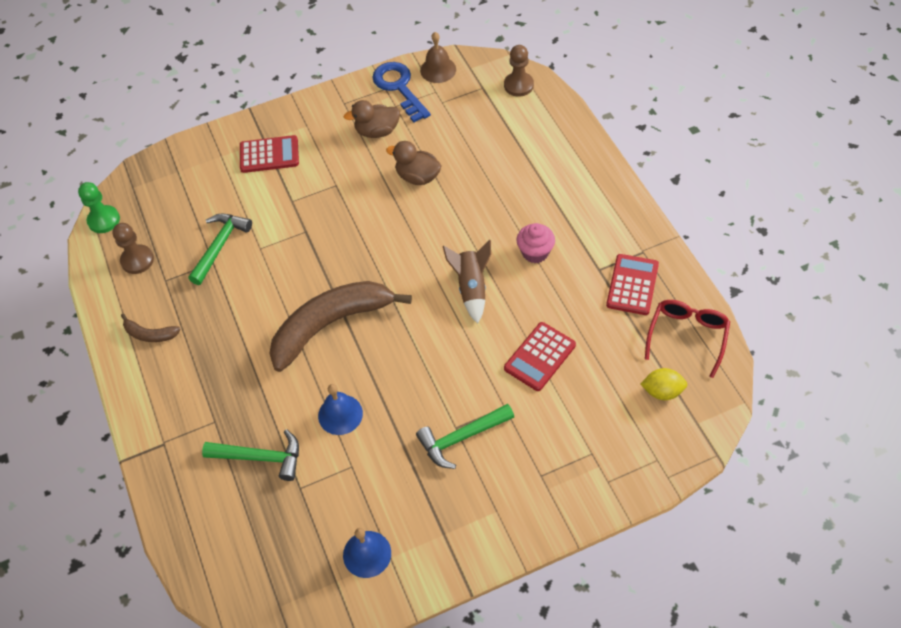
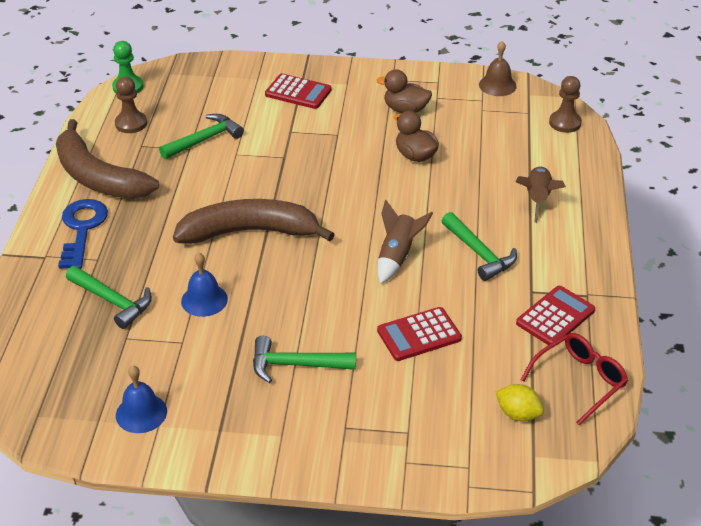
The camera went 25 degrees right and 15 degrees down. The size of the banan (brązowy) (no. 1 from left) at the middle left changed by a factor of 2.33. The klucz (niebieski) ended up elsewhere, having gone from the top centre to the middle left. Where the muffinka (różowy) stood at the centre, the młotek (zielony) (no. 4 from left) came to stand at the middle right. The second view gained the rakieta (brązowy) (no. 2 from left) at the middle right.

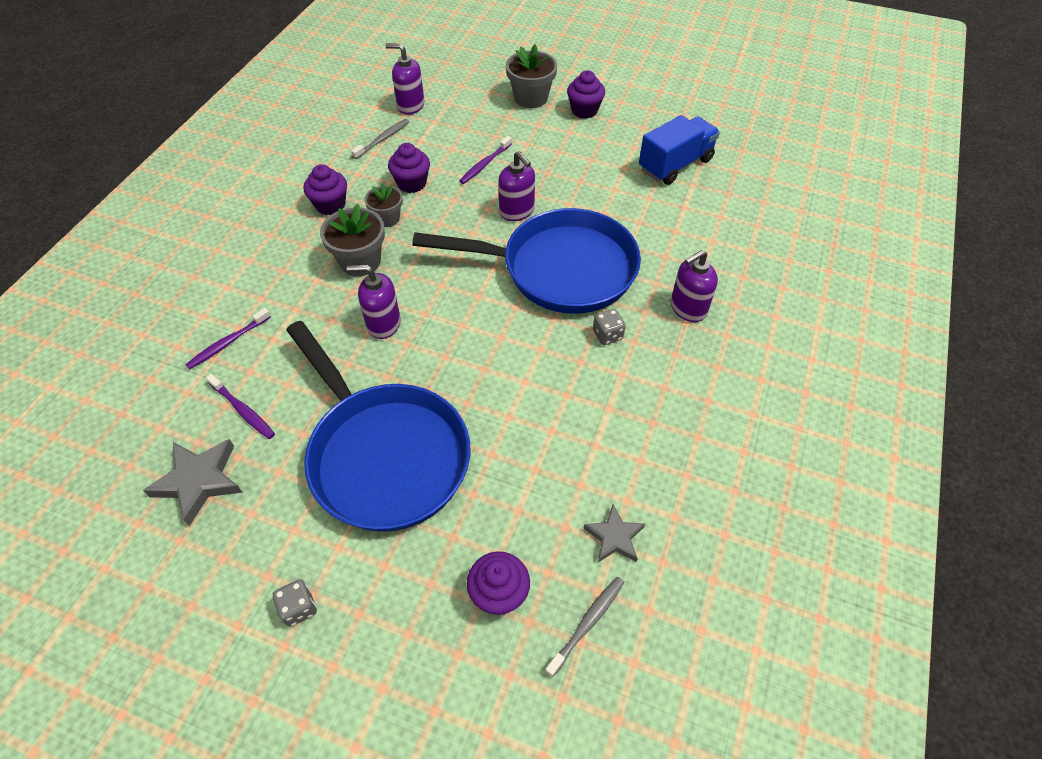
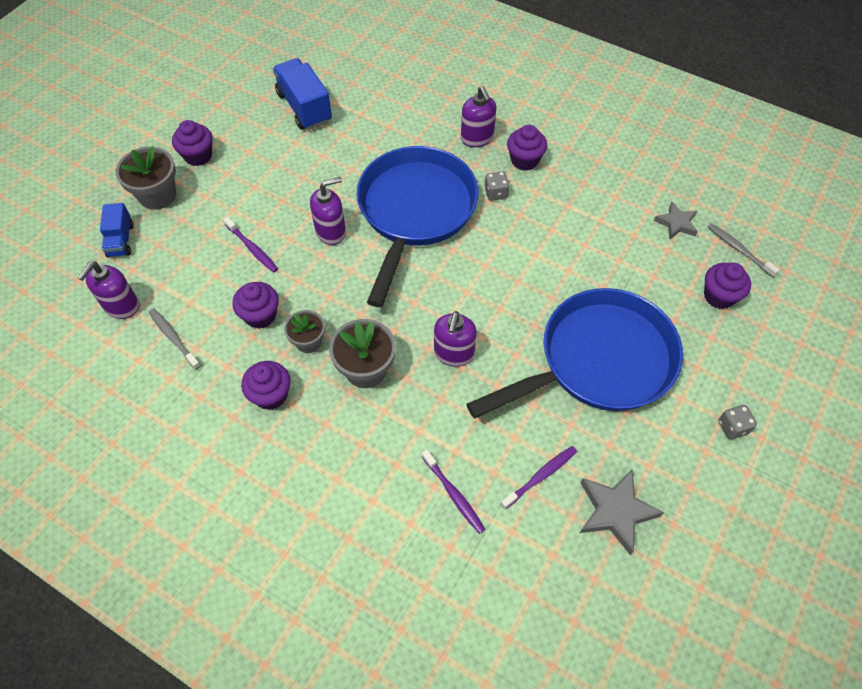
The camera went 80 degrees left and 5 degrees up. The second view gained the ciężarówka (niebieski) (no. 1 from left) at the middle left. The second view gained the muffinka (fioletowy) (no. 4 from left) at the top centre.

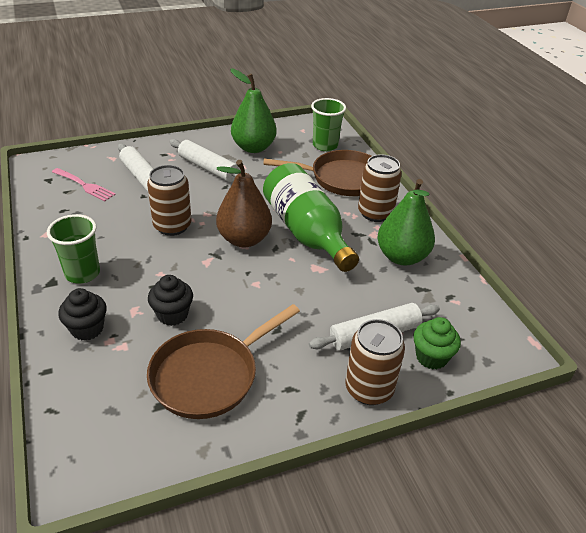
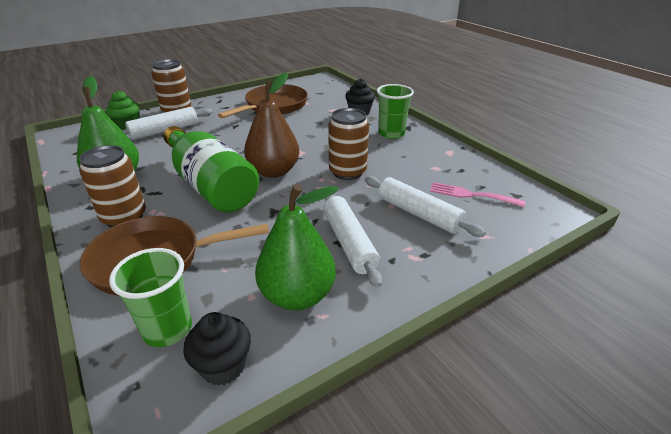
The camera went 170 degrees right and 5 degrees down. The muffinka (czarny) (no. 2 from left in the first image) ended up elsewhere, having gone from the middle left to the bottom left. The wałek do ciasta (biały) (no. 2 from left) at the top centre ended up facing another way, 45 degrees clockwise from before.

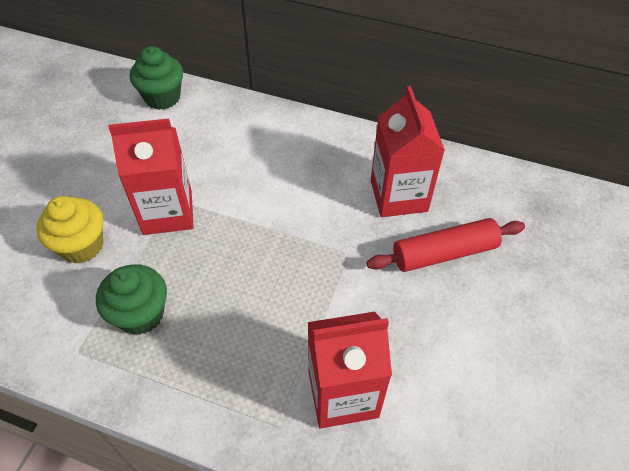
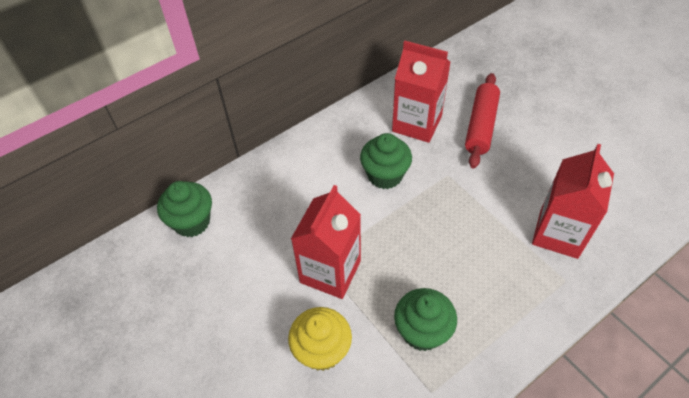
The camera went 55 degrees left and 0 degrees up. The second view gained the muffinka (zielony) (no. 2 from left) at the centre.

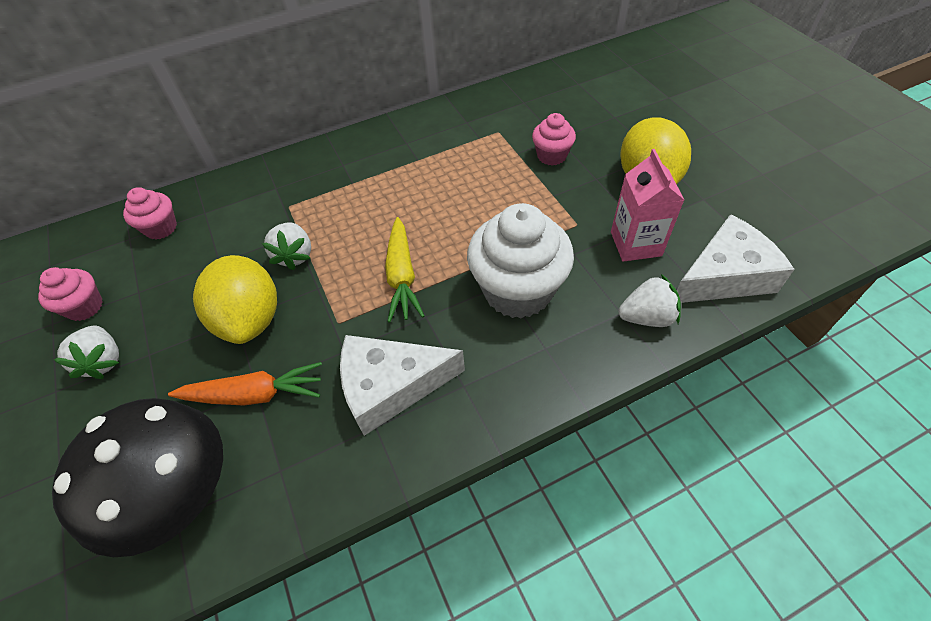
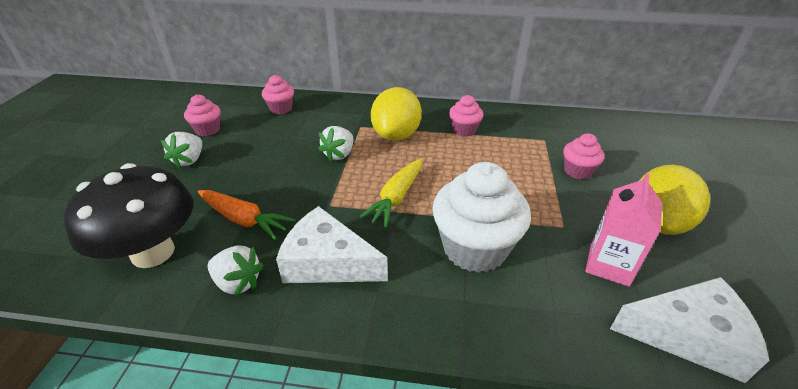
The camera went 30 degrees right and 15 degrees down. The cytryna (żółty) (no. 1 from left) ended up elsewhere, having gone from the middle left to the top centre. The truskawka (biały) (no. 3 from left in the first image) ended up elsewhere, having gone from the middle right to the bottom left. The second view gained the muffinka (różowy) (no. 3 from left) at the top centre.

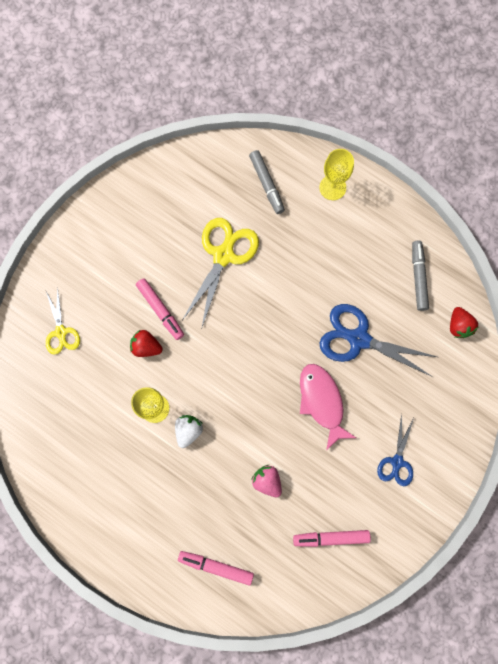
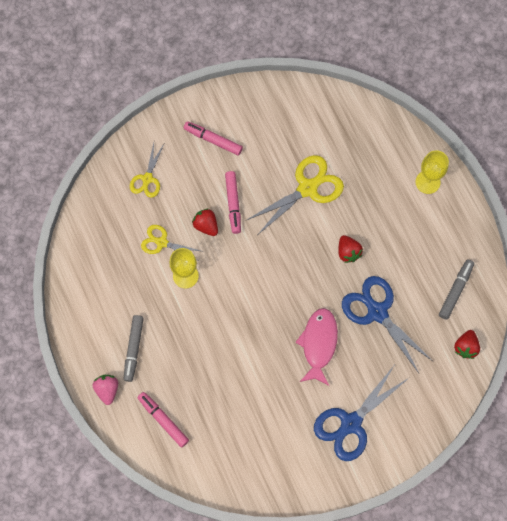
The camera went 30 degrees right and 5 degrees down. The second view lost the truskawka (biały) at the centre. The flamaster (szary) (no. 1 from left) ended up elsewhere, having gone from the top centre to the bottom left. The truskawka (różowy) ended up elsewhere, having gone from the bottom centre to the bottom left. The flamaster (różowy) (no. 3 from left in the first image) ended up elsewhere, having gone from the bottom right to the top centre. The size of the nożyczki (niebieski) (no. 2 from left in the first image) at the bottom right changed by a factor of 1.72. The second view gained the nożyczki (żółty) (no. 2 from left) at the centre. The second view gained the truskawka (czerwony) (no. 2 from left) at the middle right.

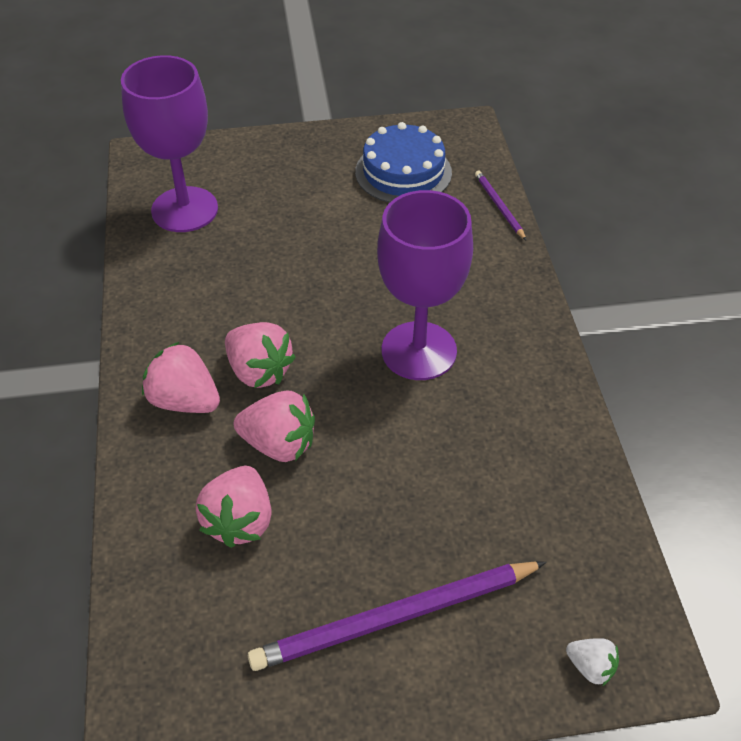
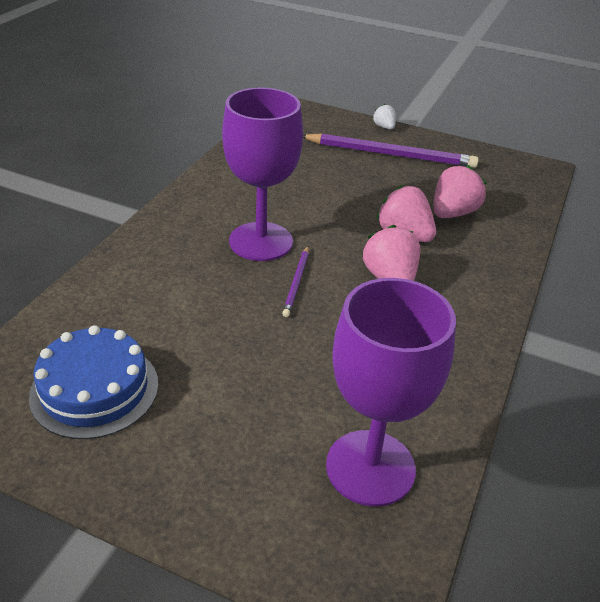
The camera went 150 degrees left and 10 degrees down. The second view lost the truskawka (różowy) (no. 1 from left) at the middle left. The ołówek (fioletowy) (no. 2 from left in the first image) ended up elsewhere, having gone from the top right to the centre. The truskawka (biały) ended up elsewhere, having gone from the bottom right to the top centre.

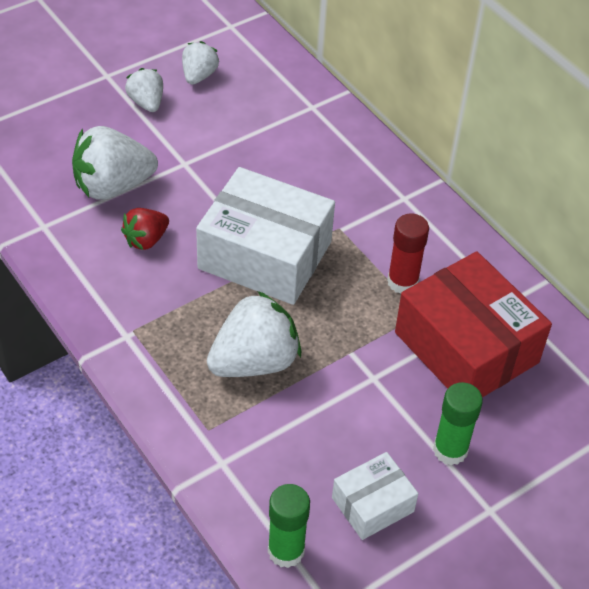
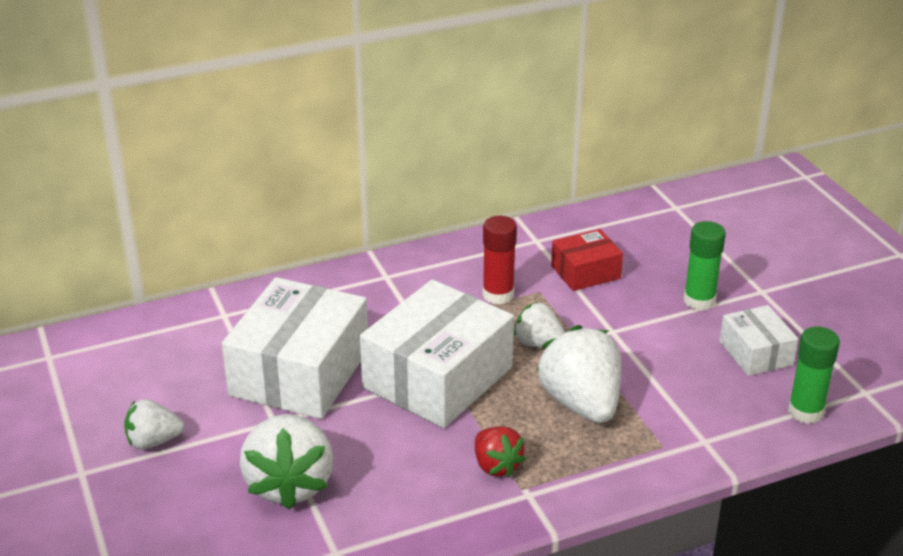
The camera went 75 degrees left and 15 degrees down. The truskawka (czerwony) ended up elsewhere, having gone from the middle left to the bottom centre. The truskawka (biały) (no. 3 from left) ended up elsewhere, having gone from the top centre to the centre. The size of the pudełko (czerwony) at the middle right changed by a factor of 0.52. The second view gained the pudełko (biały) (no. 1 from left) at the middle left.

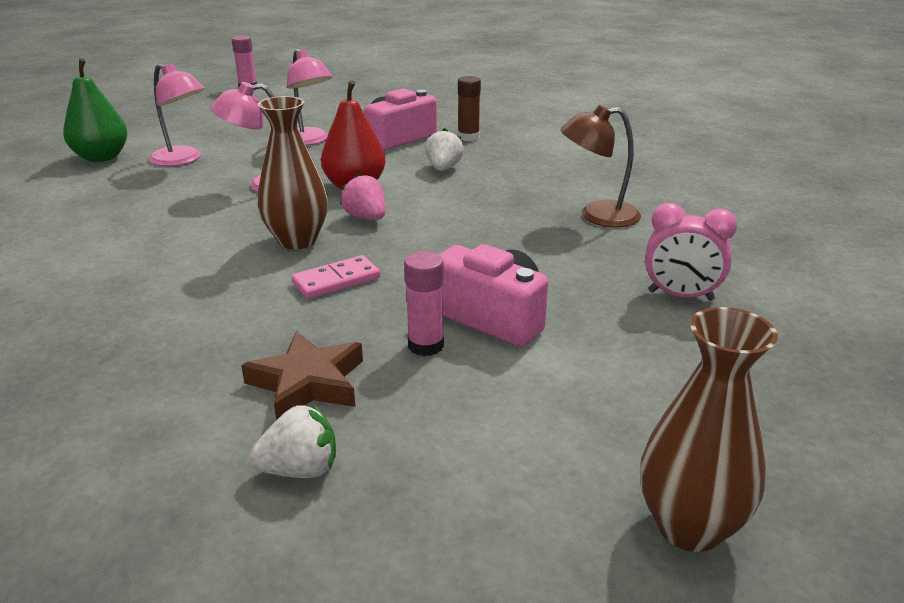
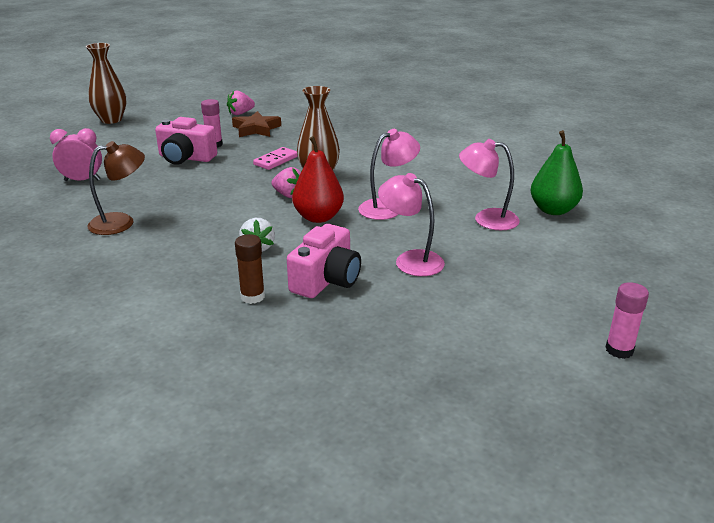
The camera went 160 degrees right and 0 degrees up. What was the truskawka (biały) (no. 1 from left) at the bottom left turned into the truskawka (różowy) (no. 1 from left) at the top centre.

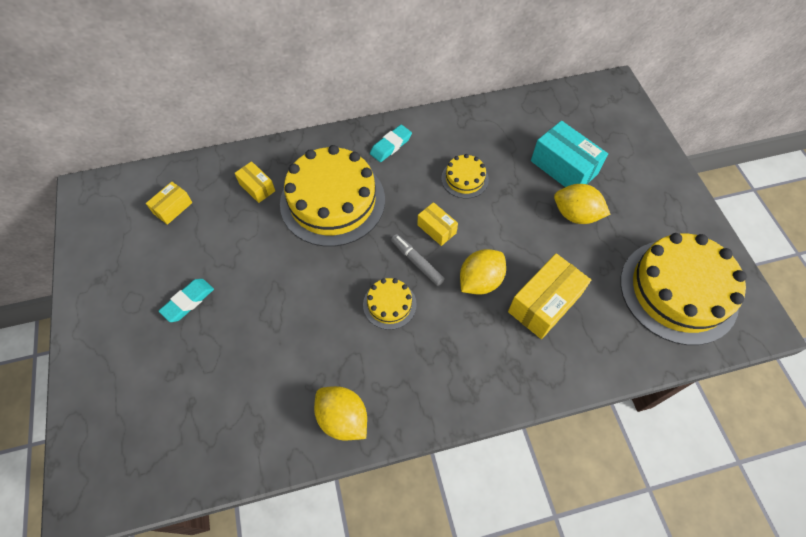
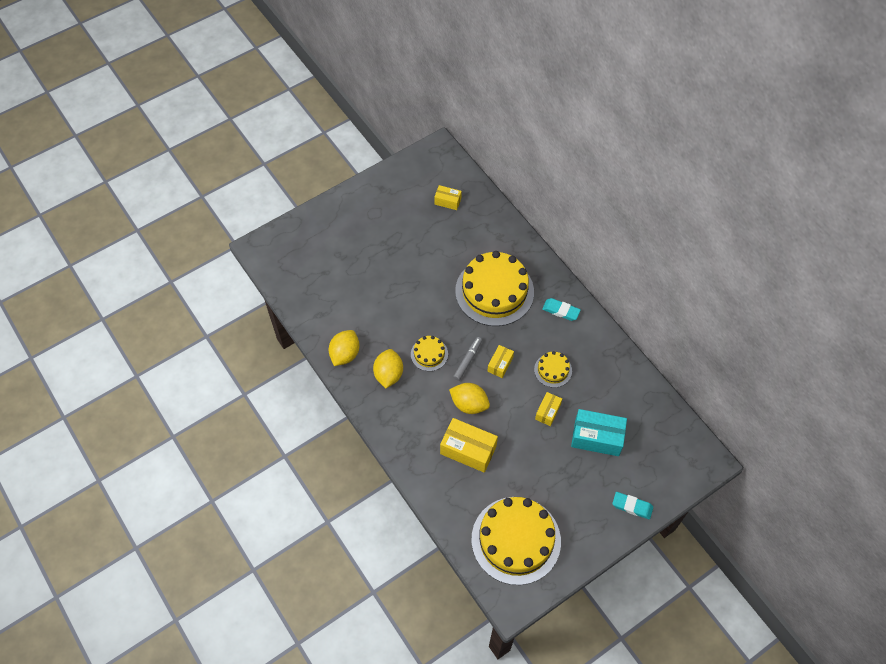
The camera went 70 degrees right and 0 degrees up. The gumka do mazania (turkusowy) (no. 1 from left in the first image) ended up elsewhere, having gone from the middle left to the bottom right. The pudełko (żółty) (no. 2 from left in the first image) ended up elsewhere, having gone from the middle left to the centre. The pudełko (turkusowy) at the top right ended up facing another way, 75 degrees clockwise from before. The cytryna (żółty) (no. 3 from left in the first image) ended up elsewhere, having gone from the middle right to the centre.

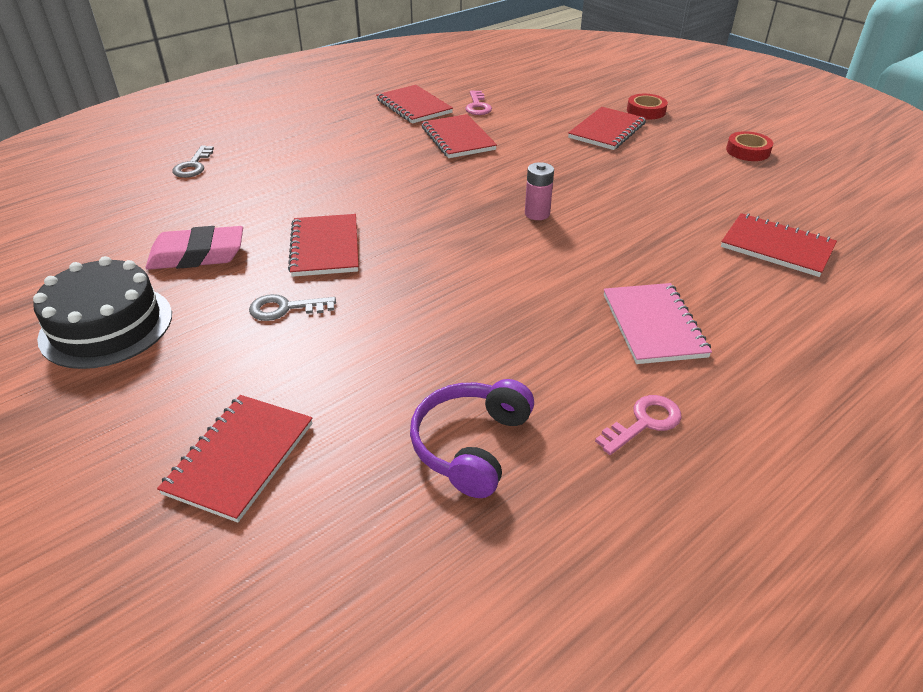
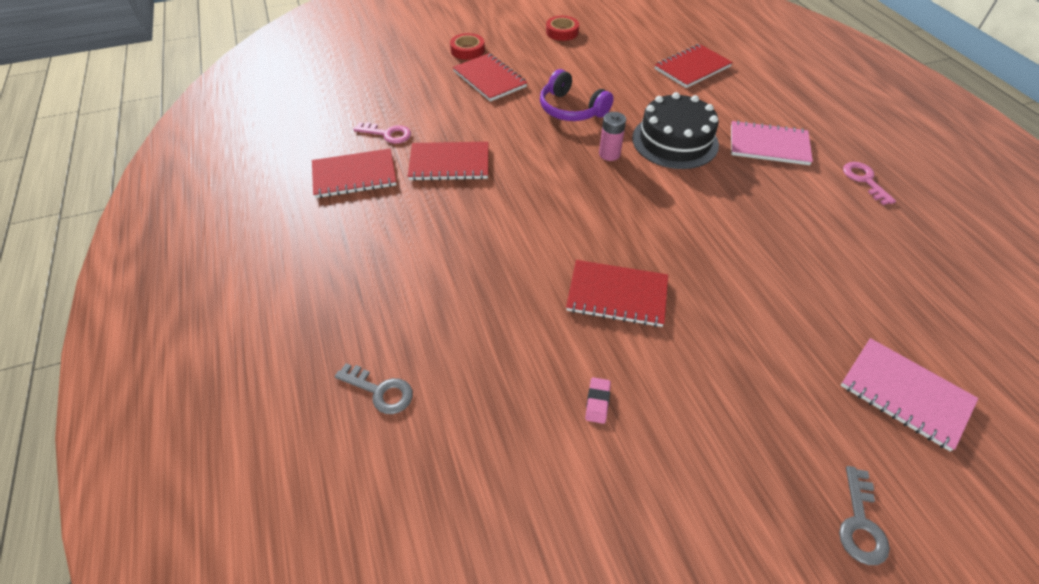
The camera went 70 degrees left and 10 degrees up. The tort (czarny) ended up elsewhere, having gone from the middle left to the top centre. The size of the gumka do mazania (różowy) at the middle left changed by a factor of 0.43. What was the zeszyt (czerwony) (no. 1 from left) at the middle left turned into the zeszyt (różowy) (no. 2 from left) at the bottom right. The klucz (szary) (no. 2 from left) ended up elsewhere, having gone from the middle left to the bottom right. The słuchawki (fioletowy) ended up elsewhere, having gone from the centre to the top centre.

